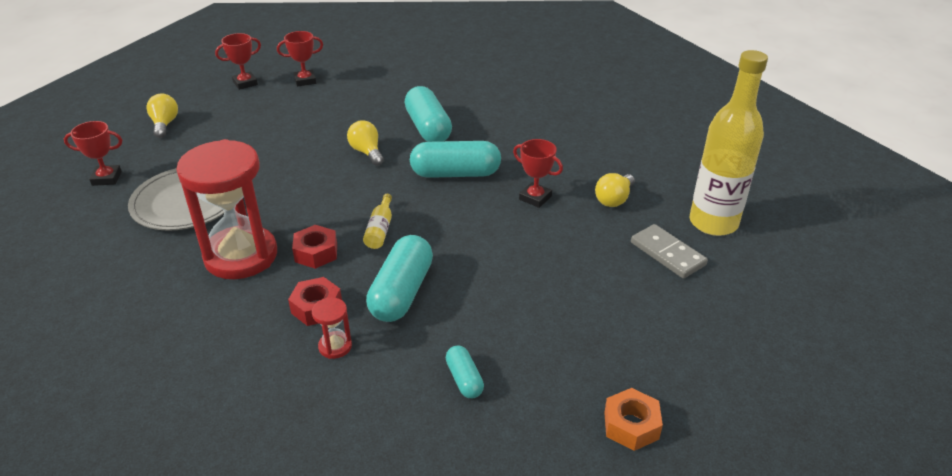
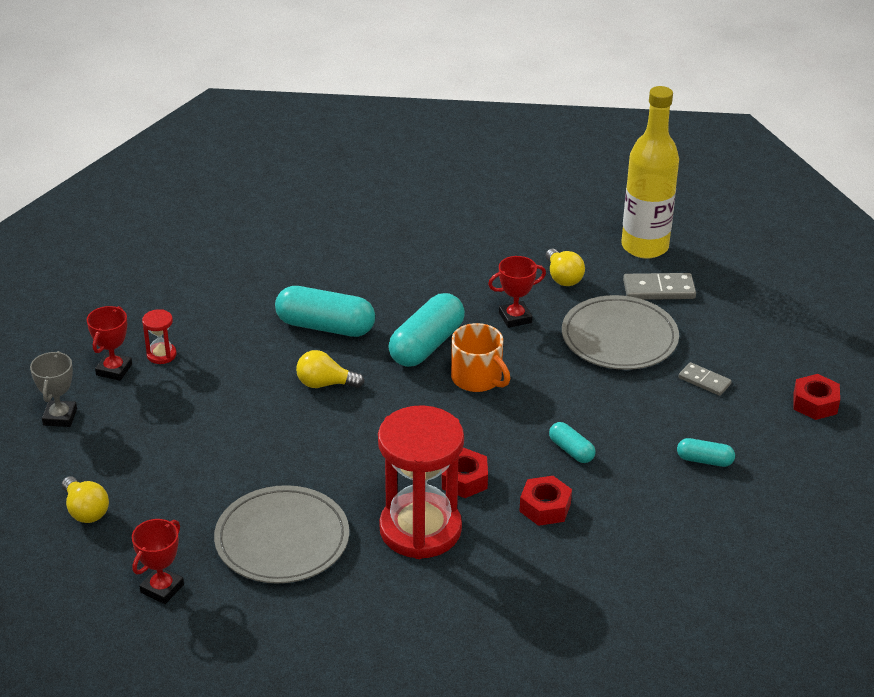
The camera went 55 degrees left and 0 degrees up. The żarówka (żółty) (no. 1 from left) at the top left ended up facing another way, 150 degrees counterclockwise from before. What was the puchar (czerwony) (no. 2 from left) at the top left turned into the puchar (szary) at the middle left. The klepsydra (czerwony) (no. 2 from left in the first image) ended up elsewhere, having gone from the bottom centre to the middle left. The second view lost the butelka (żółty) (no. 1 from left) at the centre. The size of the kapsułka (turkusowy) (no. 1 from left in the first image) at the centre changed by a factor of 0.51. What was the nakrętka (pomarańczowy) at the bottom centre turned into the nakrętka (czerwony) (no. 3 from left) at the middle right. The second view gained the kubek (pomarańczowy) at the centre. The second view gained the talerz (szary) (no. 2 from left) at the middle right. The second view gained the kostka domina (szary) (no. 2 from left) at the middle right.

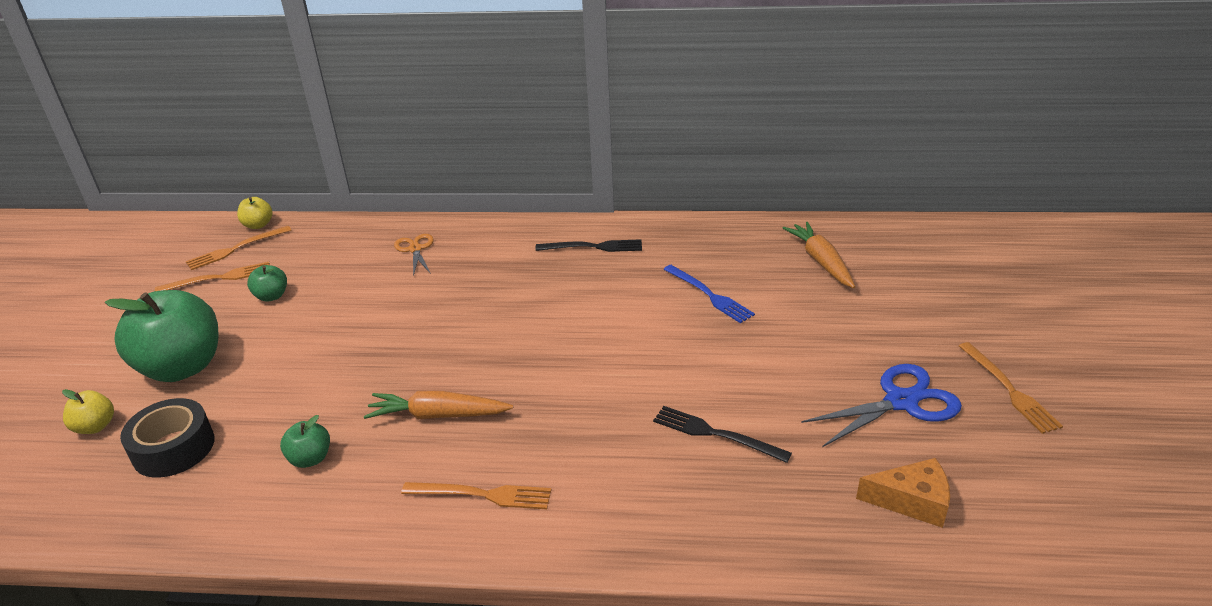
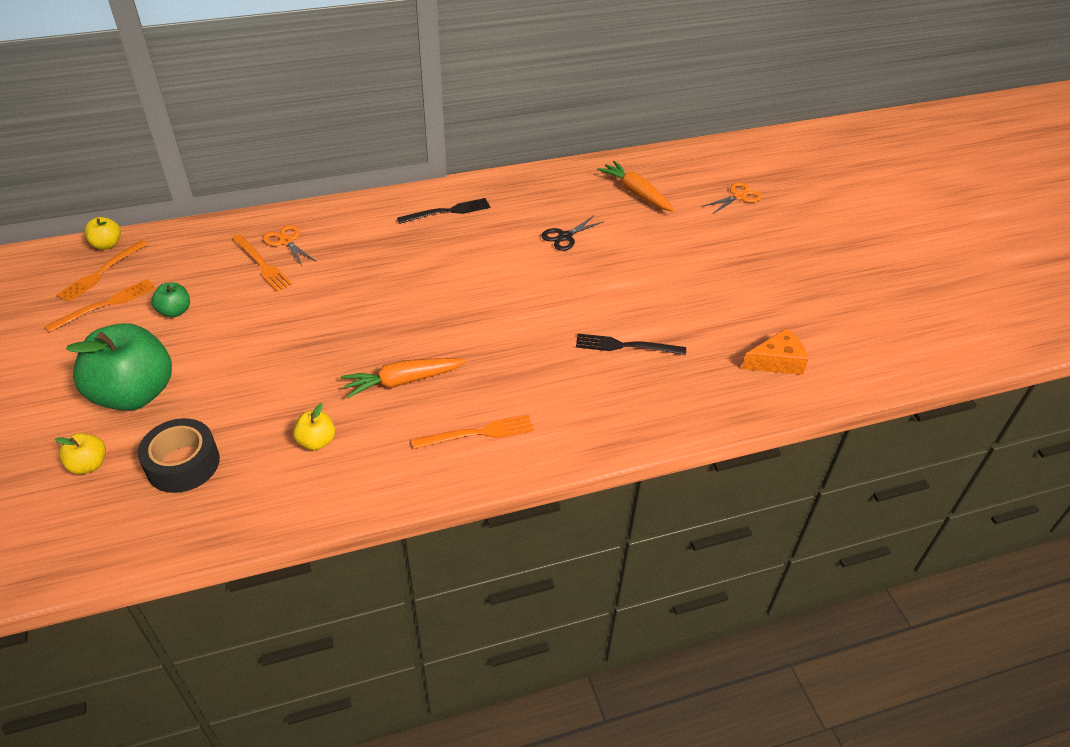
The camera went 25 degrees left and 10 degrees up. What was the jabłko (zielony) (no. 3 from left) at the bottom left turned into the jabłko (żółty) (no. 3 from left) at the middle left. Where the widelec (niebieski) stood at the centre, the nożyczki (czarny) came to stand at the top centre. The second view lost the nożyczki (niebieski) at the bottom right. The widelec (pomarańczowy) (no. 4 from left in the first image) ended up elsewhere, having gone from the middle right to the middle left. The second view gained the nożyczki (pomarańczowy) (no. 2 from left) at the top right.

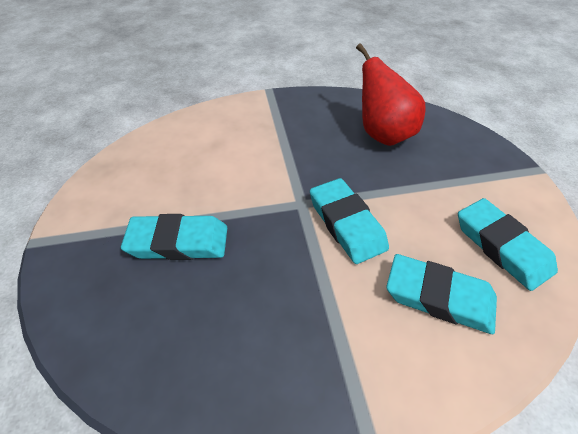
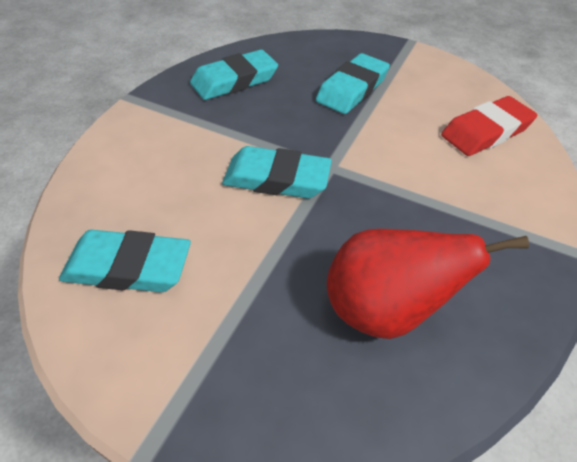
The camera went 125 degrees right and 0 degrees up. The gumka do mazania (turkusowy) (no. 3 from left in the first image) ended up elsewhere, having gone from the bottom right to the top centre. The second view gained the gumka do mazania (czerwony) at the top right.

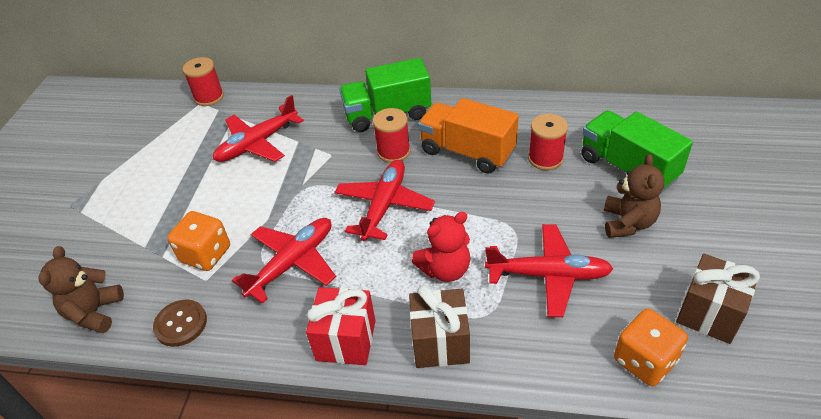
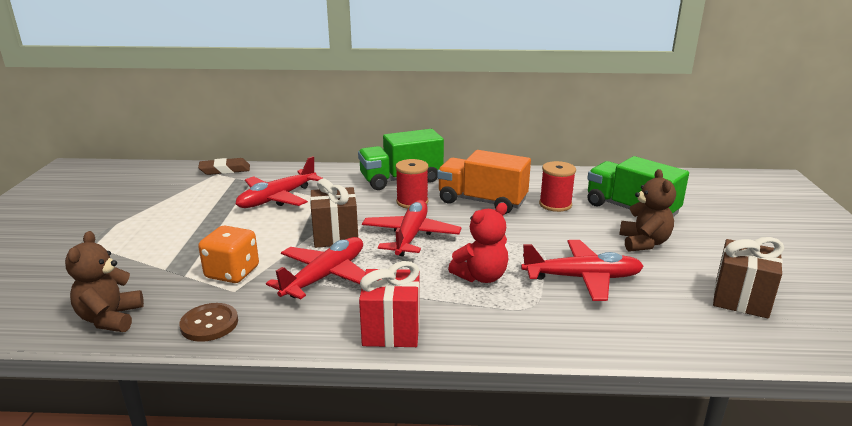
The camera went 10 degrees left and 20 degrees down. Where the szpulka (czerwony) (no. 1 from left) stood at the top left, the gumka do mazania (brązowy) came to stand at the middle left. The prezent (brązowy) (no. 1 from left) ended up elsewhere, having gone from the bottom centre to the centre. The second view lost the kostka do gry (pomarańczowy) (no. 2 from left) at the bottom right.

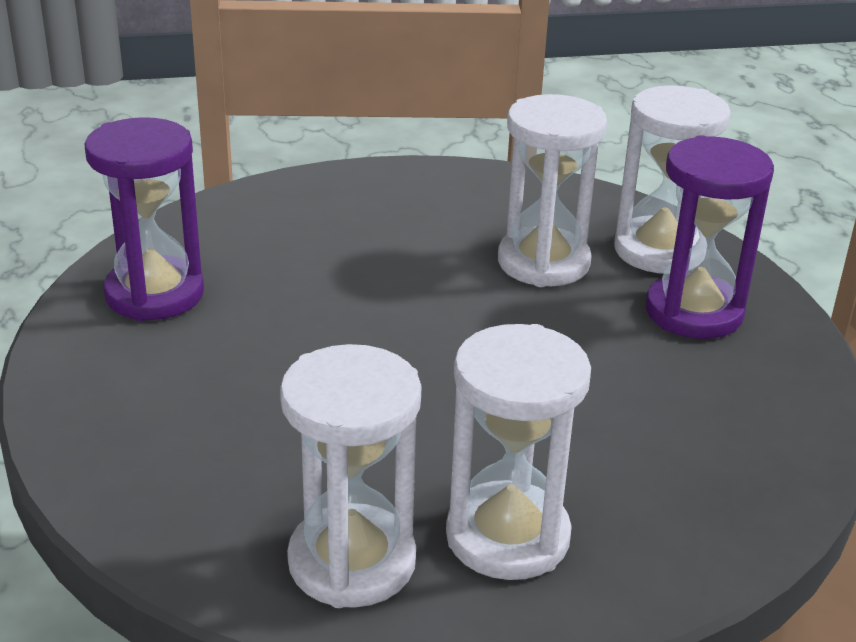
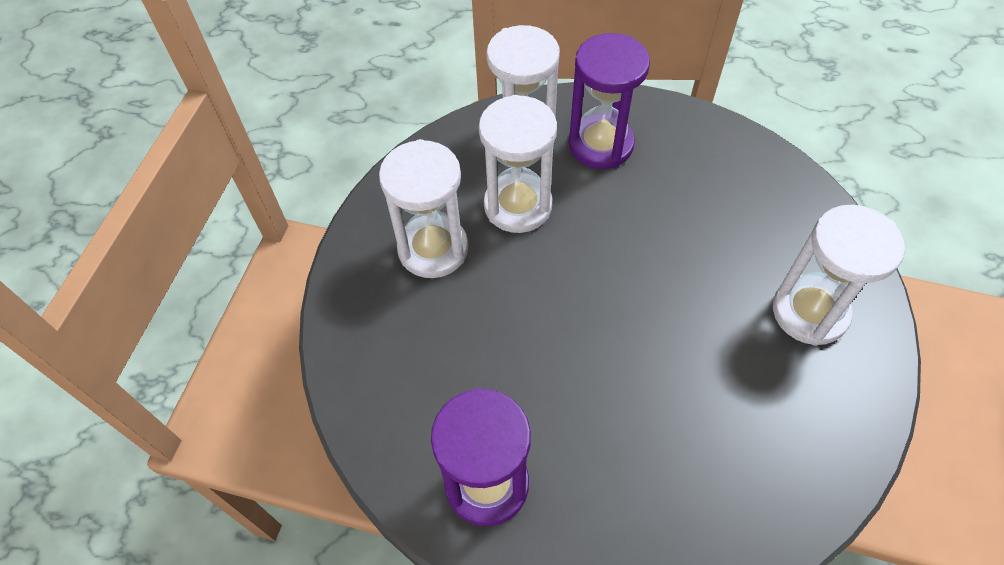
The camera went 70 degrees left and 25 degrees up. The klepsydra (biały) (no. 1 from left) ended up elsewhere, having gone from the bottom centre to the centre.

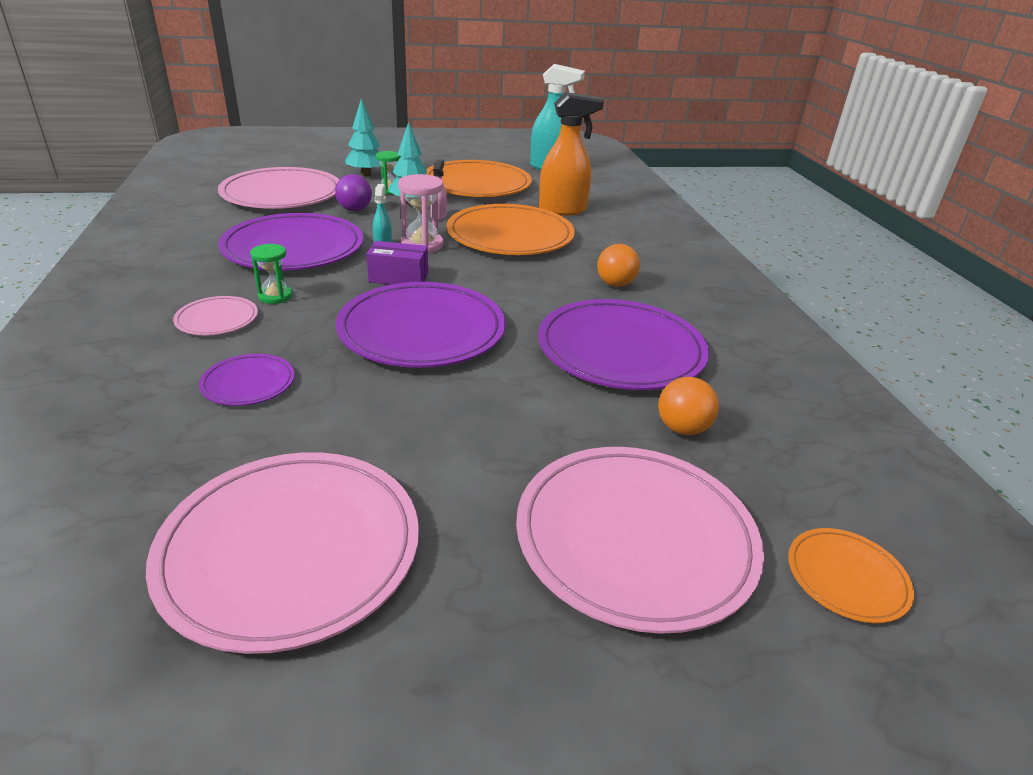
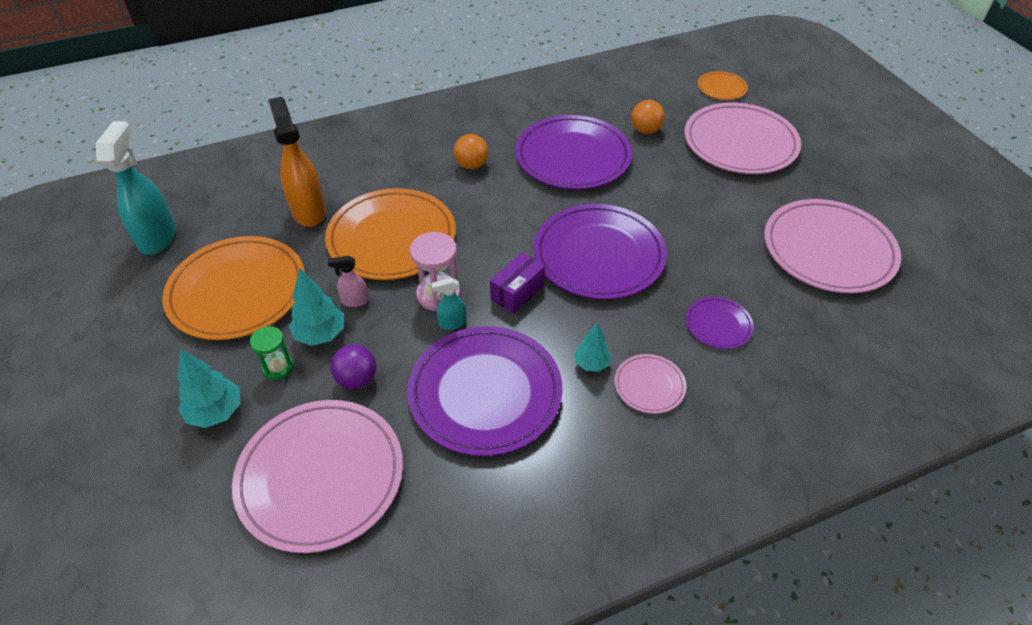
The camera went 100 degrees left and 15 degrees up. Where the klepsydra (zielony) (no. 1 from left) stood at the middle left, the drzewko (turkusowy) (no. 3 from left) came to stand at the centre. The pudełko (fioletowy) at the centre ended up facing another way, 45 degrees clockwise from before.

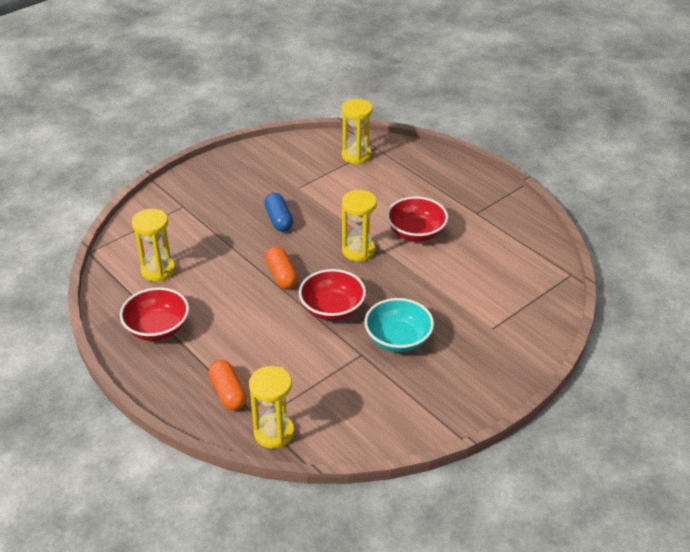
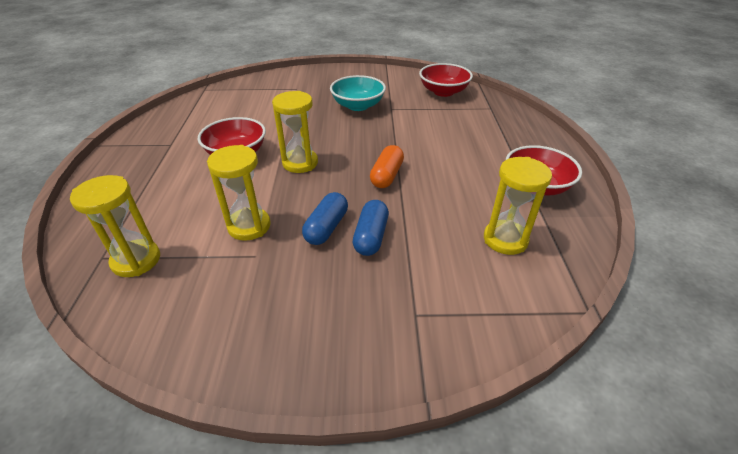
The camera went 140 degrees left and 0 degrees up. The second view lost the kapsułka (pomarańczowy) (no. 1 from left) at the bottom left. The klepsydra (żółty) (no. 2 from left) ended up elsewhere, having gone from the bottom centre to the middle left. The miska (czerwony) (no. 2 from left) ended up elsewhere, having gone from the centre to the top centre. The second view gained the kapsułka (niebieski) (no. 2 from left) at the centre.

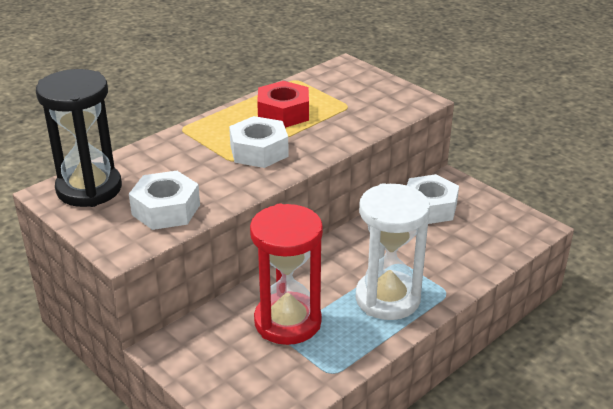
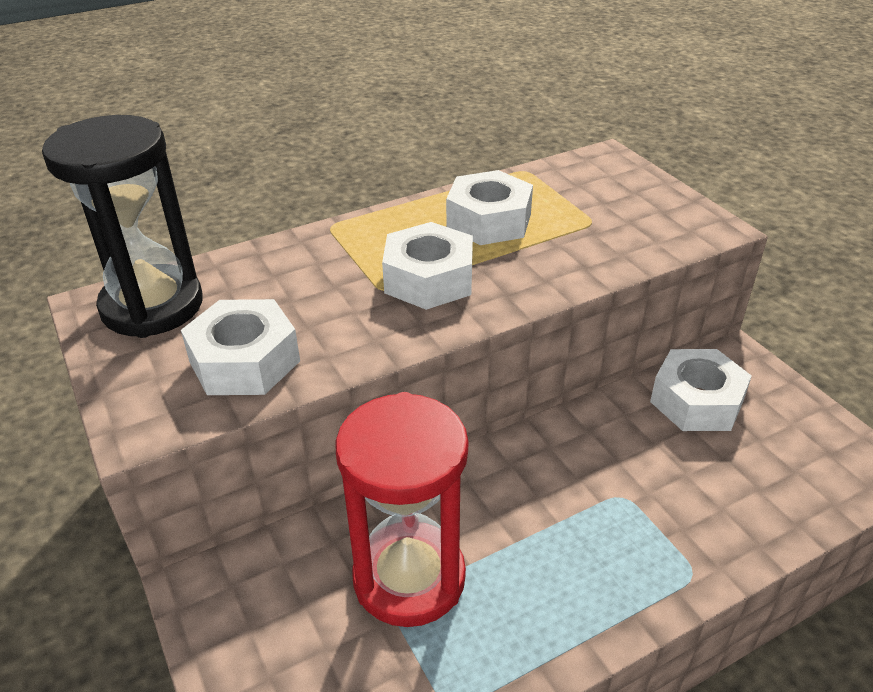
The camera went 15 degrees right and 5 degrees up. What was the nakrętka (czerwony) at the top centre turned into the nakrętka (biały) (no. 3 from left) at the top centre. The second view lost the klepsydra (biały) at the centre.

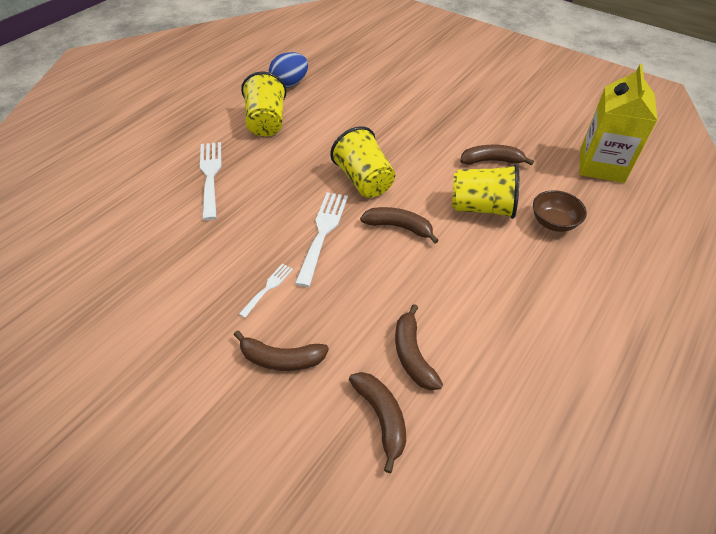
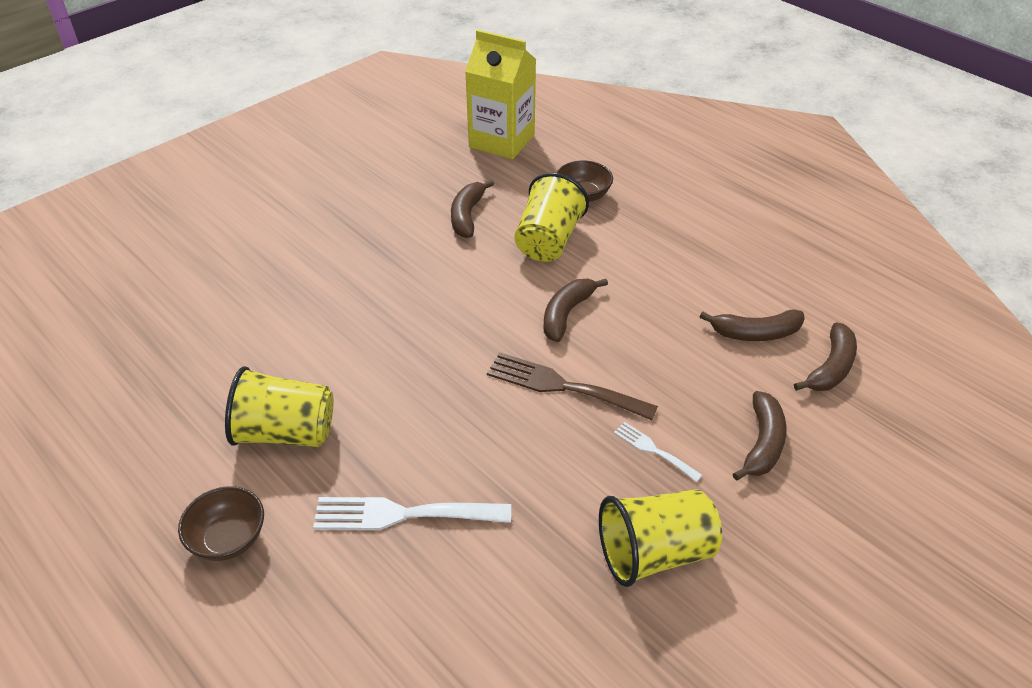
The camera went 80 degrees left and 5 degrees down. The second view lost the jajko (niebieski) at the top centre. What was the widelec (biały) (no. 3 from left) at the centre turned into the widelec (brązowy) at the centre. The szklanka (żółty) (no. 2 from left in the first image) ended up elsewhere, having gone from the top centre to the bottom centre. The banan (brązowy) (no. 2 from left in the first image) at the bottom centre ended up facing another way, 135 degrees clockwise from before. The second view gained the miska (brązowy) (no. 1 from left) at the bottom left.

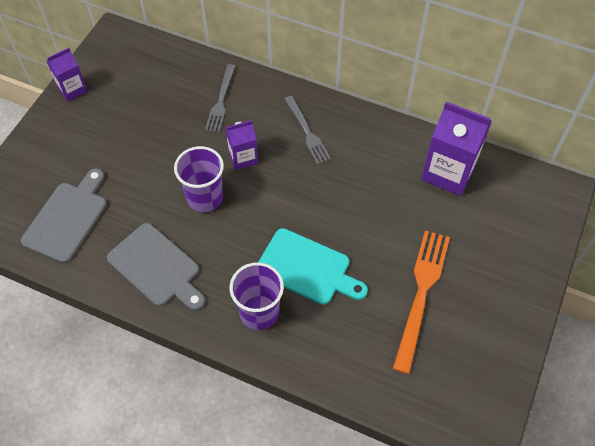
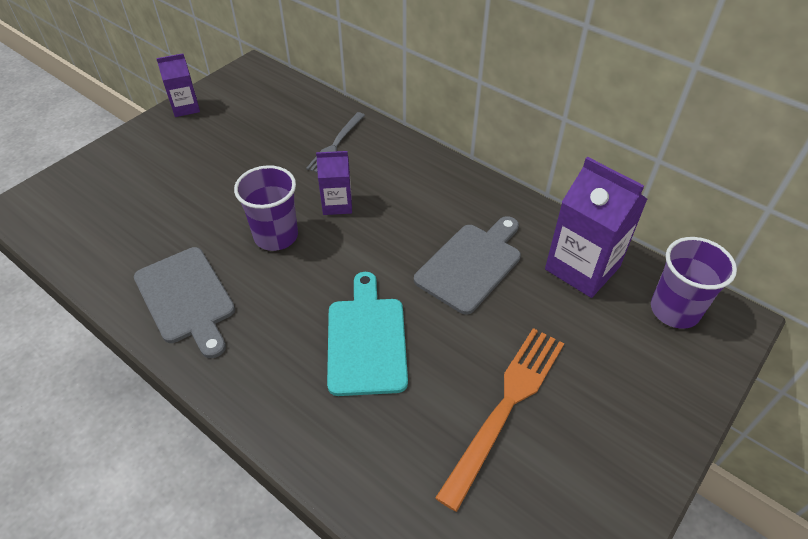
The camera went 15 degrees right and 10 degrees down. The deska do krojenia (szary) (no. 1 from left in the first image) ended up elsewhere, having gone from the middle left to the centre. The szklanka (fioletowy) (no. 2 from left) ended up elsewhere, having gone from the centre to the middle right. The deska do krojenia (turkusowy) at the centre ended up facing another way, 135 degrees counterclockwise from before. The second view lost the widelec (szary) (no. 2 from left) at the top centre.

